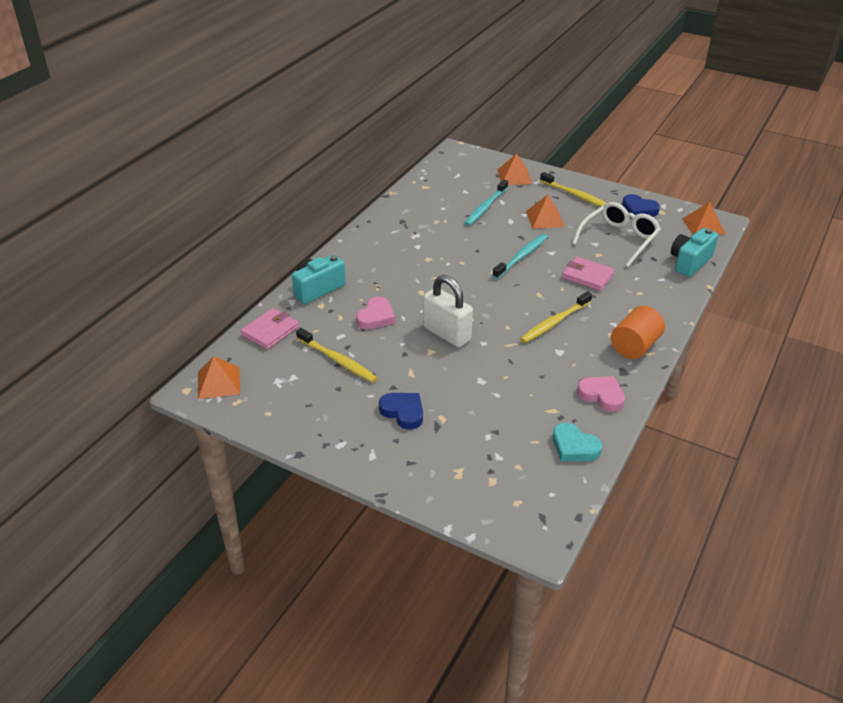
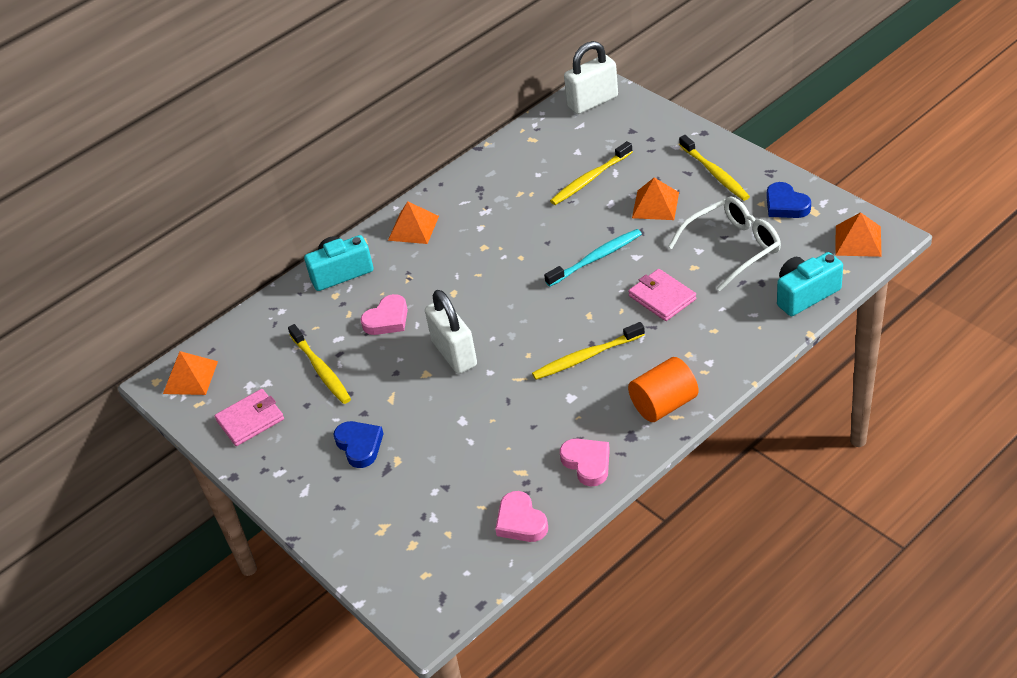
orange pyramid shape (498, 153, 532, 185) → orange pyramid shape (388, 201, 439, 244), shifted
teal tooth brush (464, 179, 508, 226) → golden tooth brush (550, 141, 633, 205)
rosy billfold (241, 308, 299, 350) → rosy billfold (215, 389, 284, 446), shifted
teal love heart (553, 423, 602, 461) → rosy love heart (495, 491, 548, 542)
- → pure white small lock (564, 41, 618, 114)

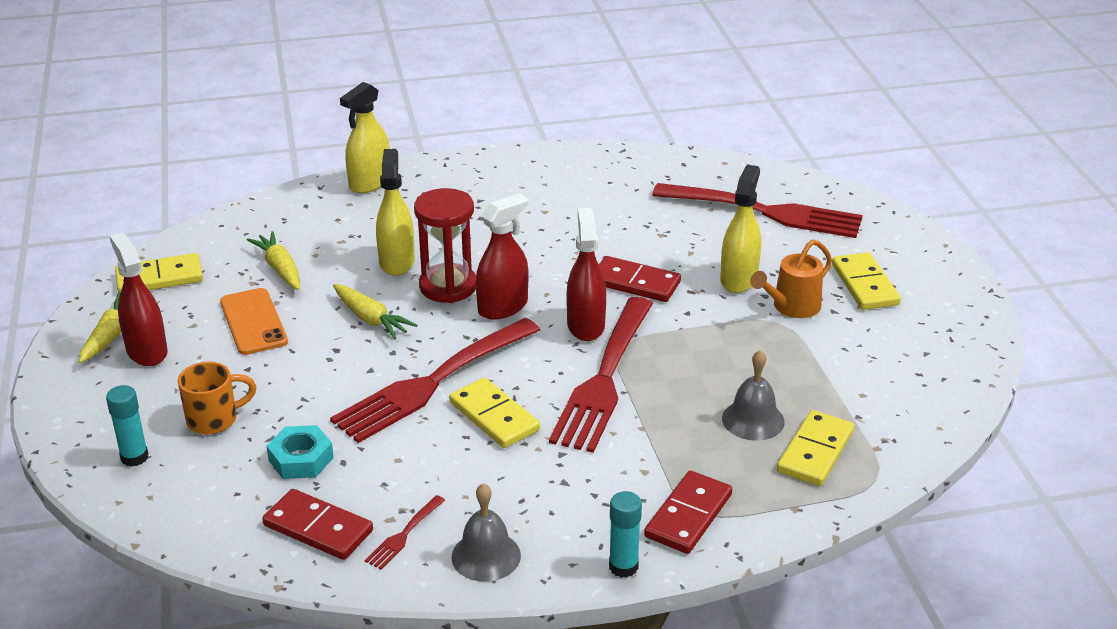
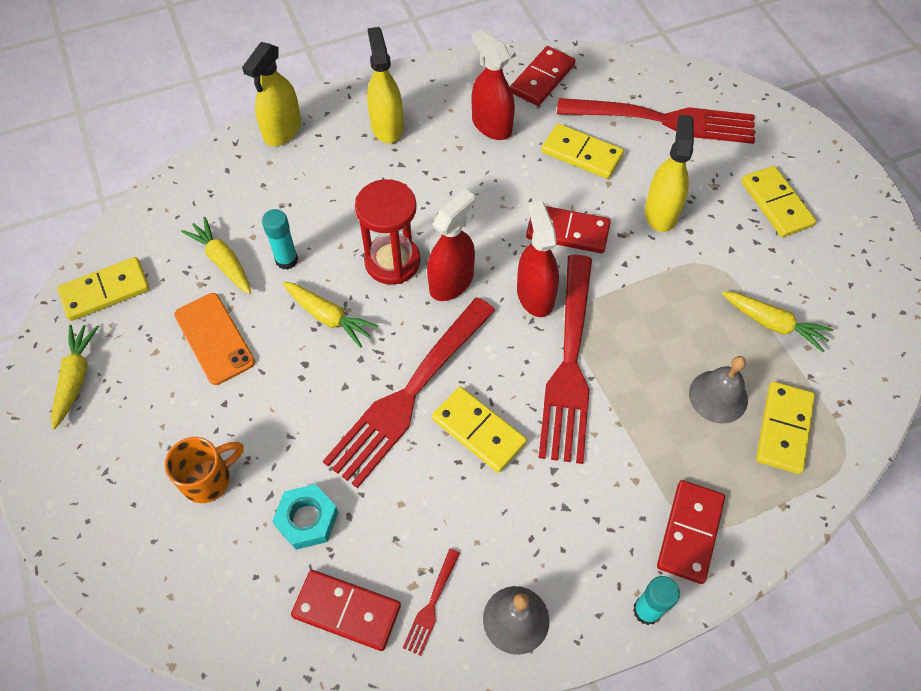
golden sprayer (376, 149, 415, 276) → golden sprayer (367, 27, 404, 143), shifted
scarlet sprayer (110, 232, 168, 366) → scarlet sprayer (472, 28, 515, 140), shifted
orange sprinkling can (750, 239, 832, 318) → -
teal stick of glue (106, 385, 148, 467) → teal stick of glue (262, 209, 298, 270), shifted
- → scarlet domino (510, 46, 575, 106)
- → golden domino (541, 123, 624, 179)
- → golden root vegetable (722, 291, 833, 352)

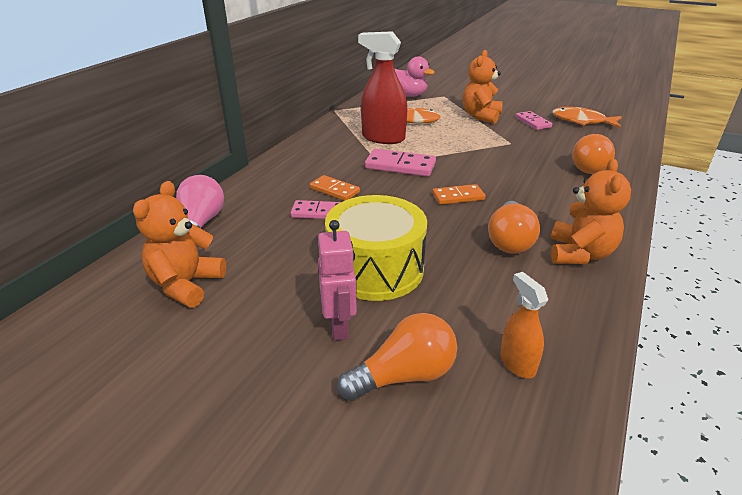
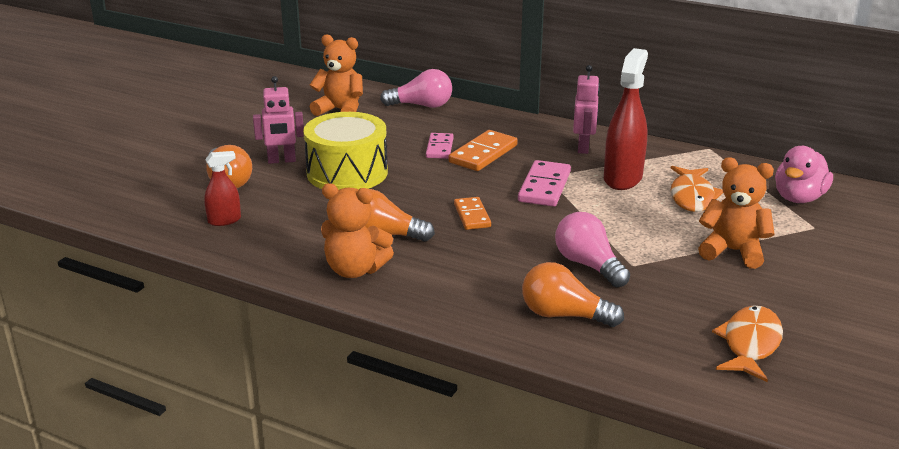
rosy domino (515, 111, 552, 130) → -
orange domino (310, 175, 360, 201) → orange domino (449, 130, 518, 171), x1.52
orange sprayer (500, 272, 548, 378) → scarlet sprayer (204, 151, 241, 226)
- → rosy robot figure (573, 65, 600, 154)
- → rosy light bulb (555, 212, 630, 287)

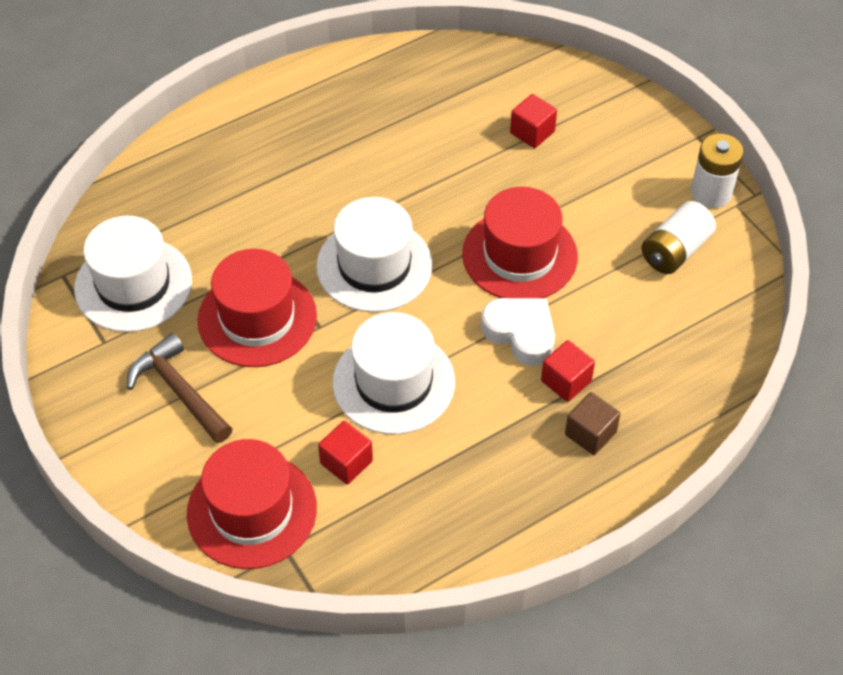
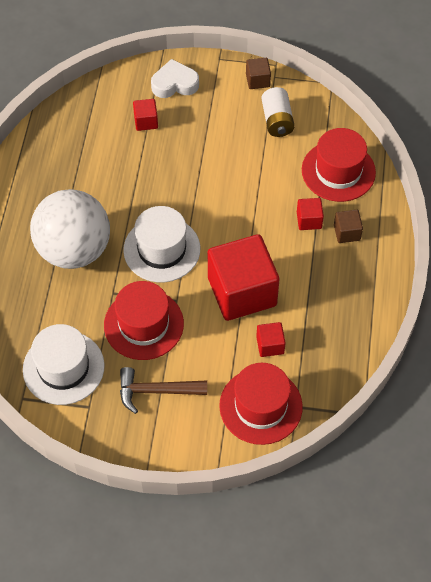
pure white AA battery (691, 134, 743, 208) → russet cube (246, 58, 271, 89)
scarlet hat (462, 187, 578, 298) → scarlet hat (302, 128, 376, 202), shifted
pure white love heart (481, 298, 555, 366) → pure white love heart (151, 59, 199, 98), shifted
pure white hat (333, 312, 455, 434) → scarlet cube (208, 234, 280, 321)
- → pure white play ball (30, 189, 110, 269)

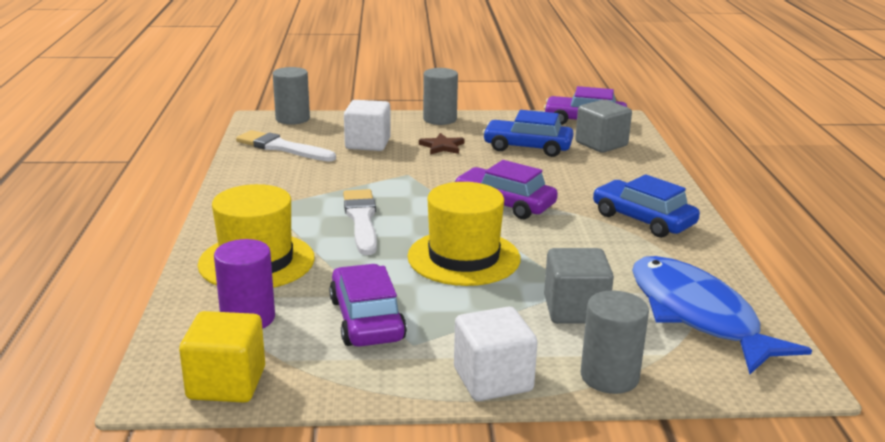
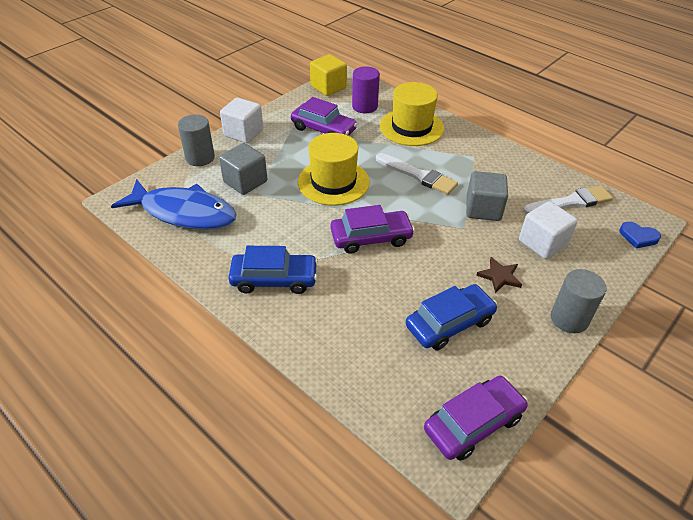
grey cylinder shape (273, 67, 310, 125) → cobalt love heart (619, 222, 661, 248)
grey cube (575, 99, 632, 153) → grey cube (466, 171, 508, 221), shifted

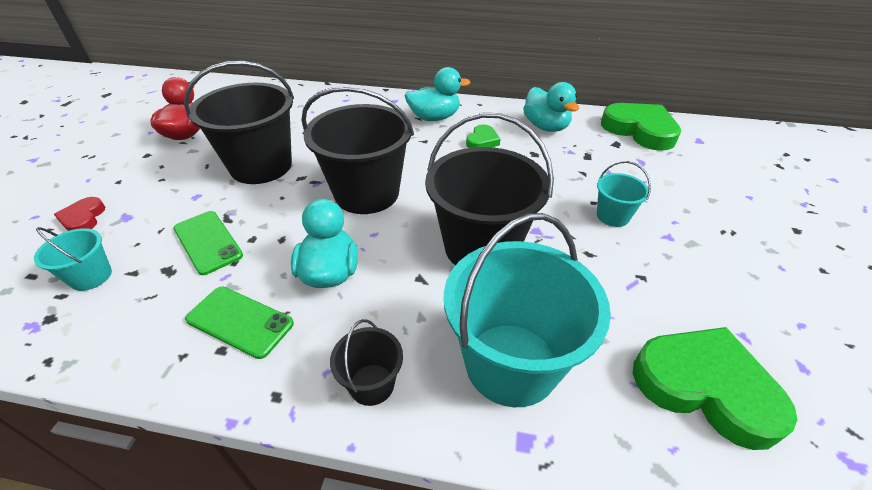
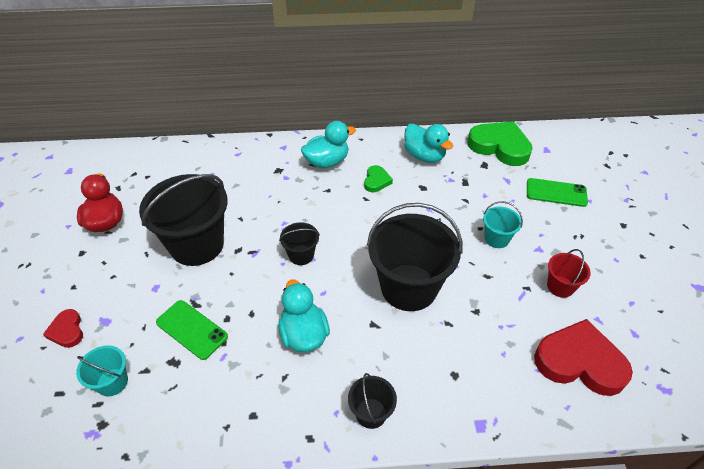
ebony bucket (301, 86, 414, 214) → ebony bucket (279, 222, 320, 265), x0.47
teal bucket (444, 213, 611, 407) → -
green phone (185, 287, 294, 359) → green phone (527, 178, 588, 207), shifted
green love heart (633, 327, 797, 450) → scarlet love heart (534, 319, 633, 396)
- → scarlet bucket (547, 249, 591, 298)

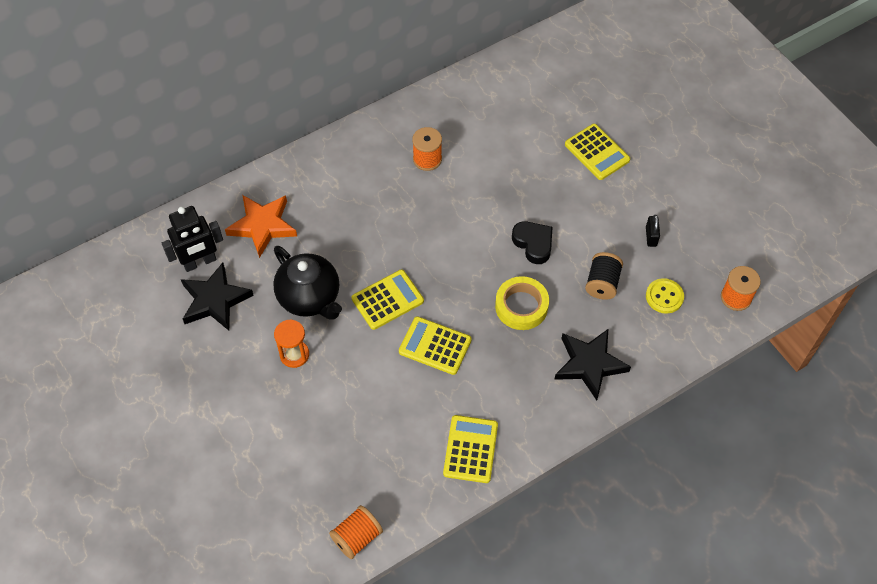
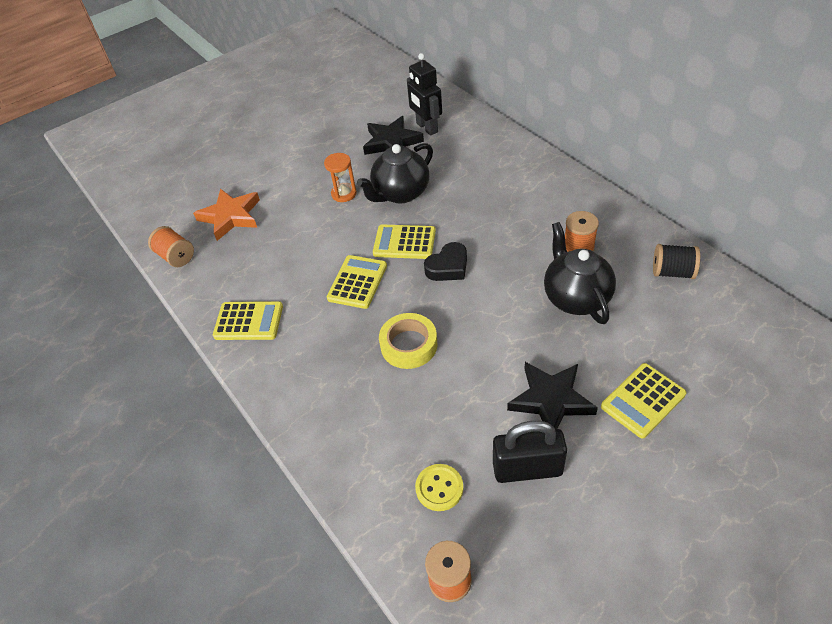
orange star shape (225, 195, 297, 258) → orange star shape (193, 189, 260, 241), shifted
ebony small lock (646, 215, 660, 247) → ebony small lock (493, 421, 567, 483), x2.08
ebony love heart (512, 221, 553, 264) → ebony love heart (424, 242, 467, 281), shifted
ebony bobbin (585, 252, 623, 300) → ebony bobbin (653, 244, 700, 279), shifted
golden calculator (352, 269, 424, 330) → golden calculator (373, 224, 436, 259), 135 degrees clockwise
ebony star shape (554, 329, 631, 400) → ebony star shape (507, 362, 598, 429), shifted
- → ebony teapot (544, 222, 616, 324)

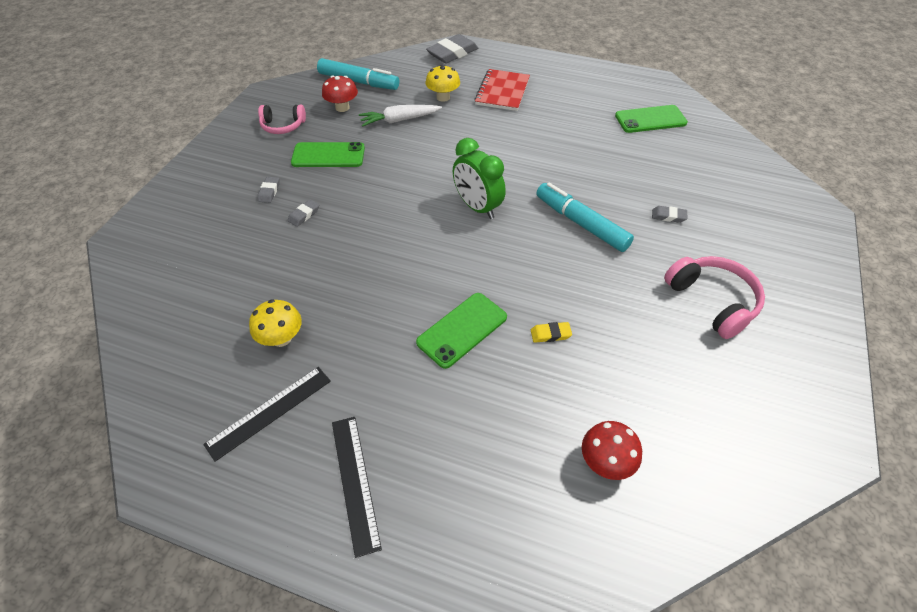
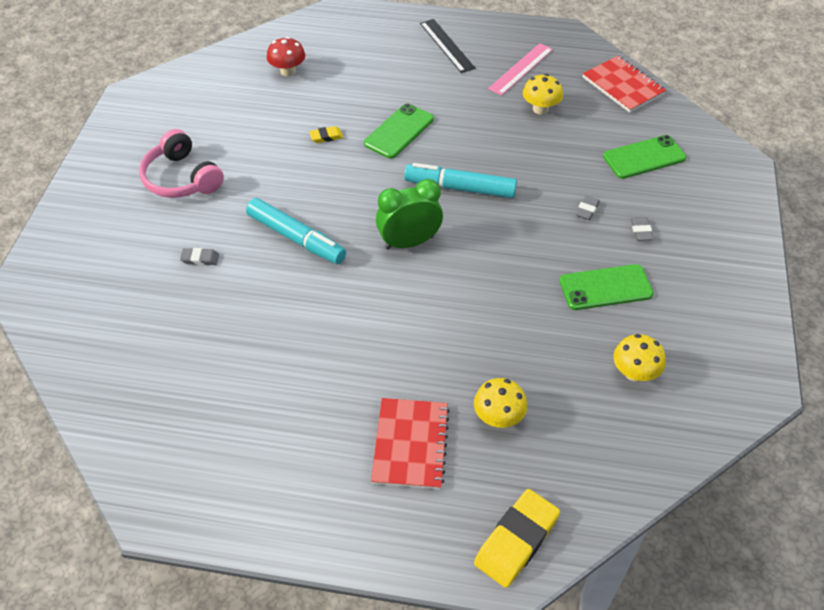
grey gum eraser (426, 34, 478, 63) → golden gum eraser (474, 489, 560, 588)
teal marker pen (317, 58, 399, 90) → teal marker pen (404, 163, 517, 198), shifted
scarlet toadstool (322, 76, 358, 112) → golden toadstool (613, 334, 666, 382)
rosy headset (258, 105, 306, 134) → -
pure white root vegetable (359, 105, 442, 127) → -
green phone (615, 105, 688, 133) → green phone (603, 135, 686, 179), shifted
green bedside clock (453, 138, 506, 219) → green bedside clock (376, 179, 443, 250), 60 degrees counterclockwise
ebony straightedge (203, 367, 331, 462) → rosy straightedge (488, 43, 553, 96)
- → scarlet notepad (582, 56, 666, 113)

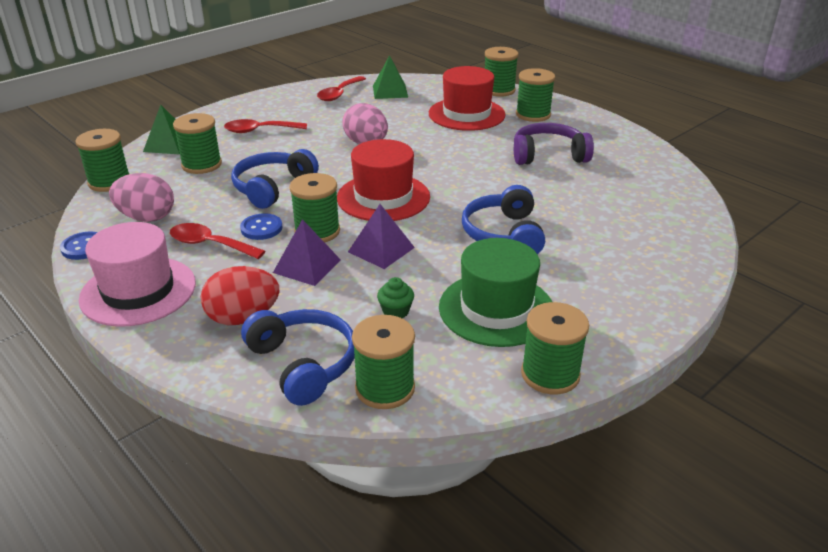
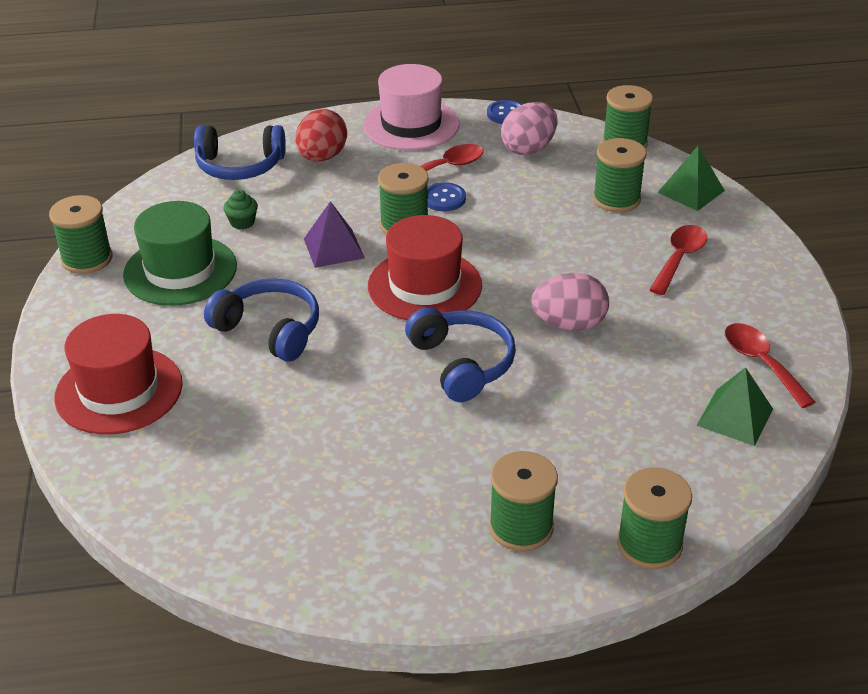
scarlet hat (429, 66, 506, 131) → scarlet hat (54, 314, 183, 435), shifted
violet headset (514, 123, 594, 165) → -
cobalt headset (231, 149, 319, 209) → cobalt headset (405, 307, 516, 402), shifted
violet pyramid shape (273, 219, 341, 286) → -
green bobbin (352, 315, 415, 409) → -

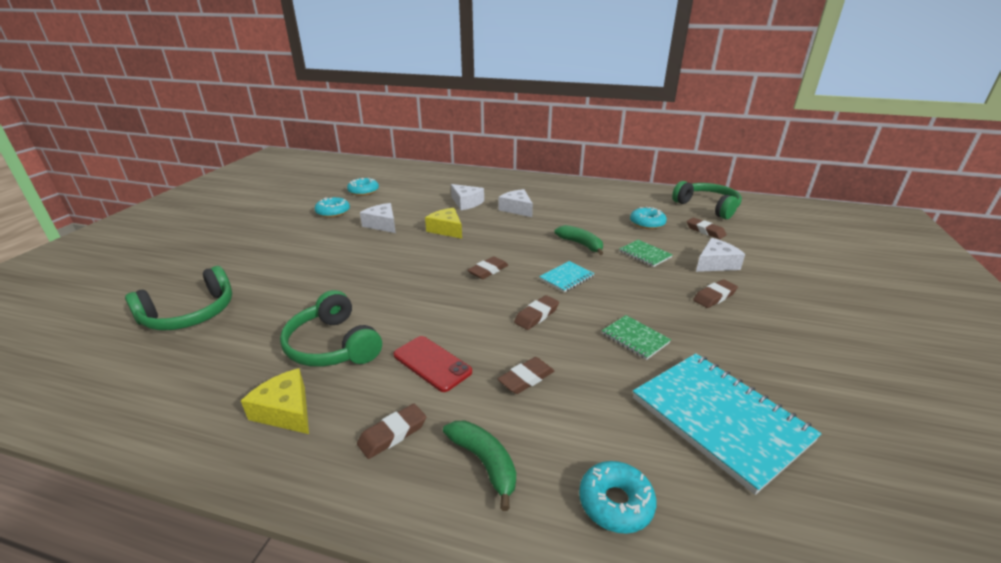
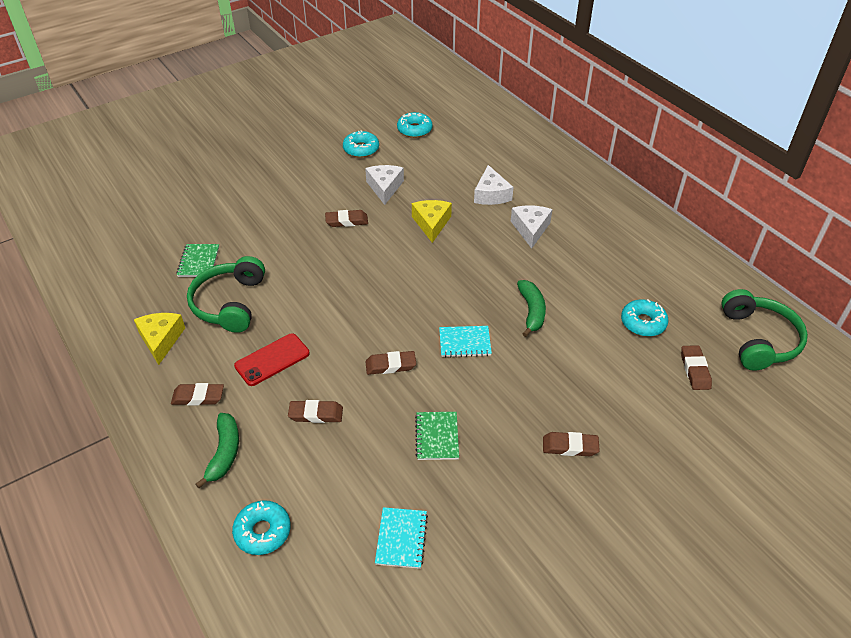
pure white cheese (696, 238, 745, 272) → -
green notepad (619, 240, 673, 267) → green notepad (177, 244, 219, 277), shifted
russet gum eraser (468, 256, 508, 279) → russet gum eraser (325, 210, 368, 227), shifted
green headset (125, 266, 232, 331) → -
scarlet phone (393, 336, 472, 392) → scarlet phone (234, 333, 310, 386), 60 degrees clockwise
teal notepad (633, 353, 821, 495) → teal notepad (375, 507, 428, 569), x0.47

